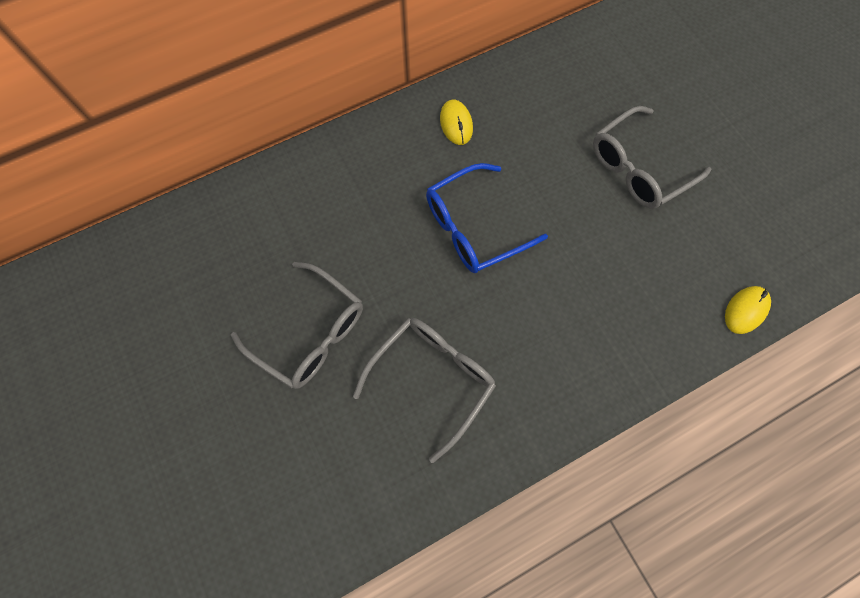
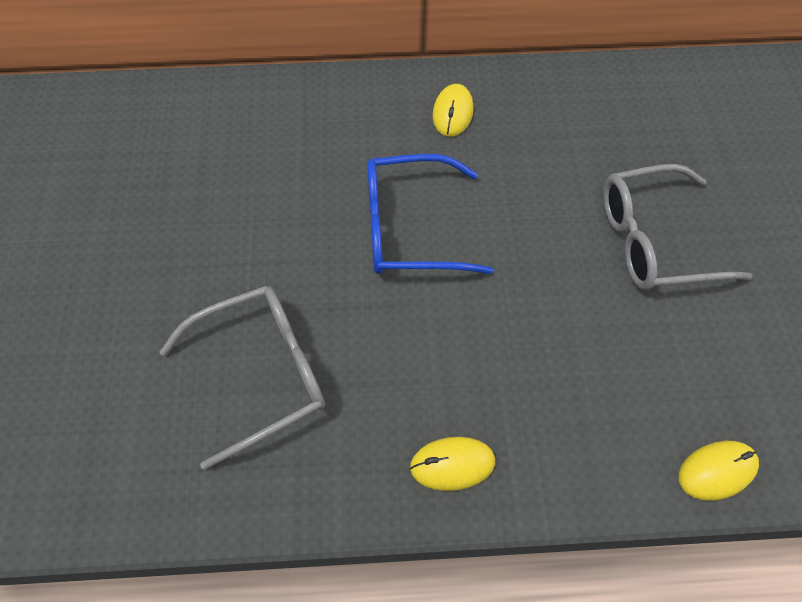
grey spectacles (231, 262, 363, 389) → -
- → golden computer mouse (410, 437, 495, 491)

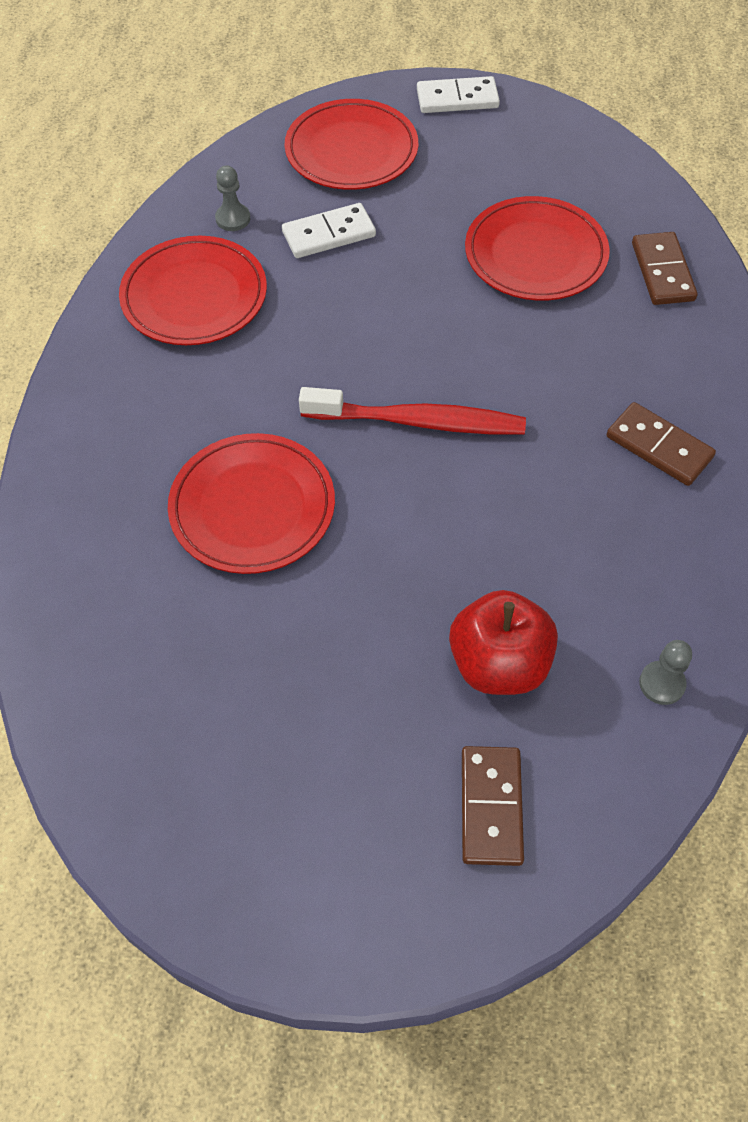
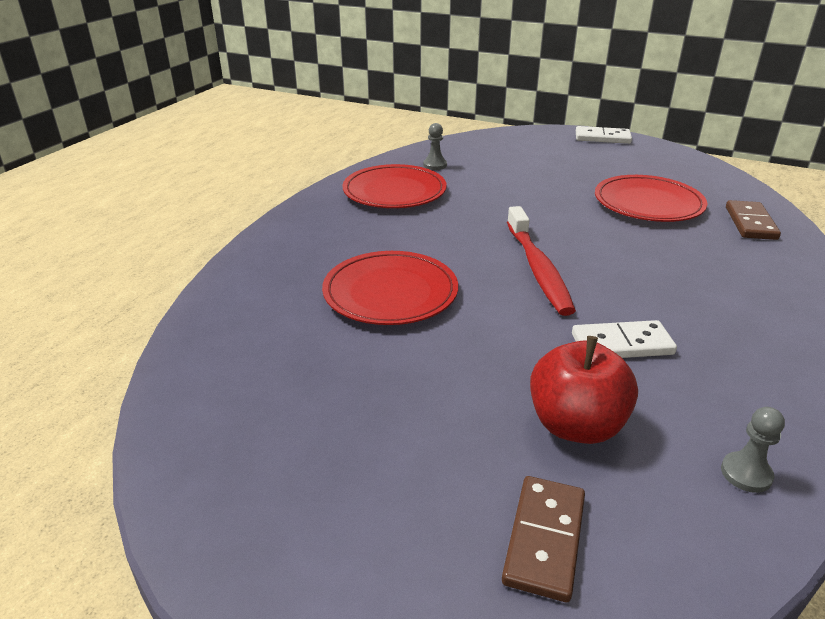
scarlet flat dish (284, 99, 418, 190) → -
pure white domino (282, 203, 376, 258) → pure white domino (572, 320, 677, 358), shifted
scarlet tooth brush (299, 387, 526, 434) → scarlet tooth brush (507, 206, 576, 316), 60 degrees clockwise
russet domino (607, 402, 716, 486) → -

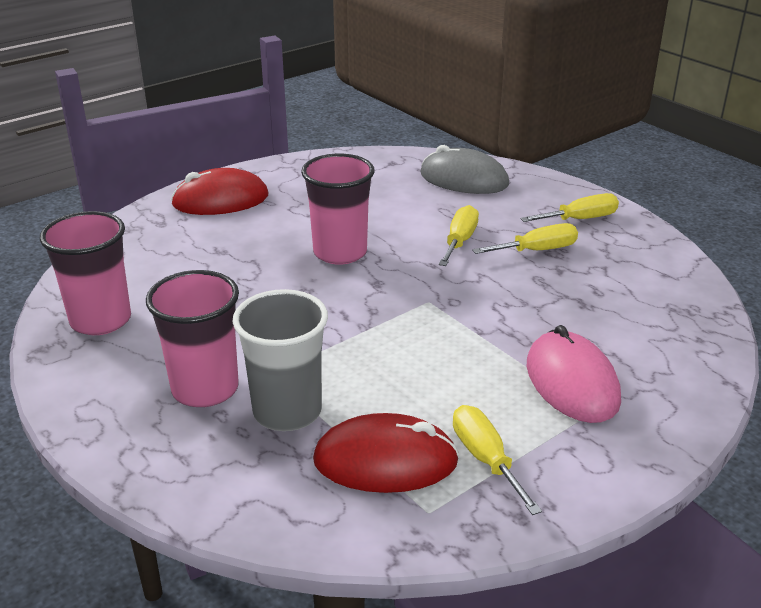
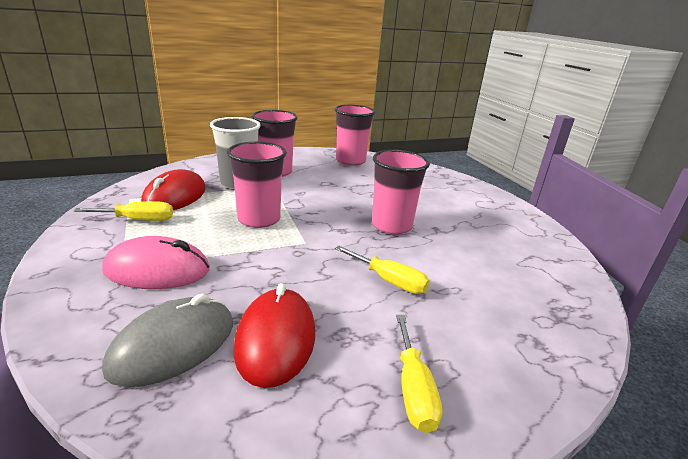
grey computer mouse (420, 145, 509, 194) → grey computer mouse (102, 294, 233, 387), shifted
scarlet computer mouse (171, 168, 268, 215) → scarlet computer mouse (234, 283, 315, 388), shifted
golden flat screwdriver (472, 223, 578, 254) → -
- → rosy cup (227, 142, 287, 228)

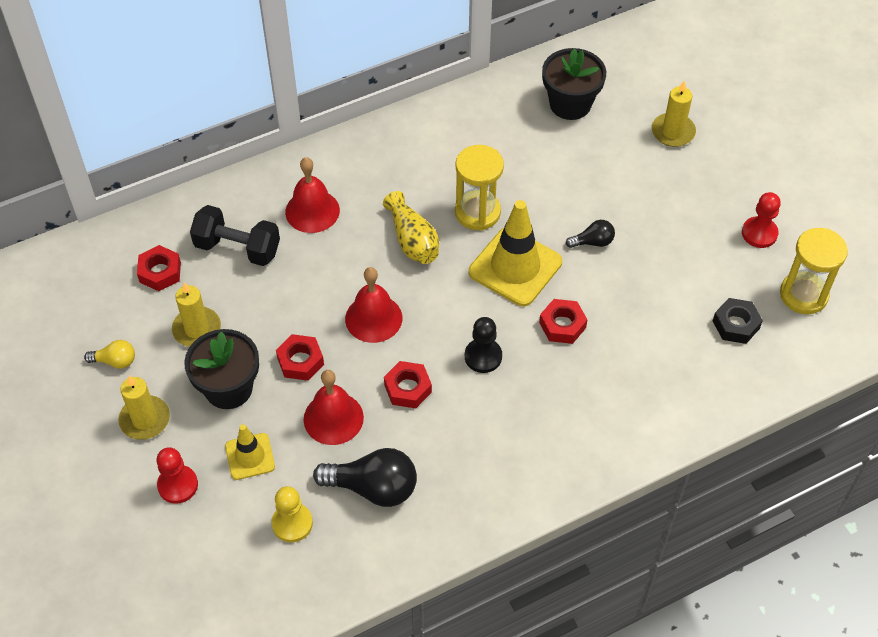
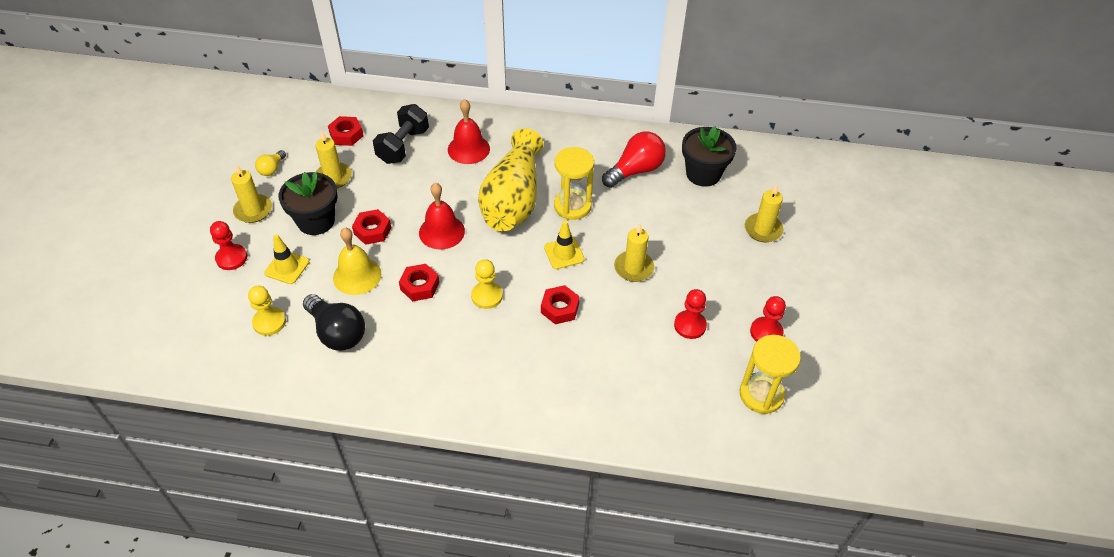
golden flower vase (383, 191, 439, 264) → golden flower vase (478, 128, 543, 231), x1.79
golden traffic cone (469, 200, 562, 306) → golden traffic cone (544, 221, 585, 269), x0.55
ebony dumbbell (190, 205, 280, 266) → ebony dumbbell (373, 104, 429, 164), 60 degrees clockwise
ebony light bulb (566, 220, 615, 248) → golden wax candle (614, 223, 654, 282)
ebony hexagon nut (713, 298, 763, 344) → -
ebony game pawn (465, 317, 502, 373) → golden game pawn (471, 259, 503, 309)
golden light bulb (84, 340, 135, 369) → golden light bulb (255, 150, 286, 176), 75 degrees clockwise
scarlet bell (304, 370, 364, 445) → golden bell (333, 227, 381, 295)
- → scarlet light bulb (602, 132, 666, 188)
- → scarlet game pawn (674, 289, 707, 339)

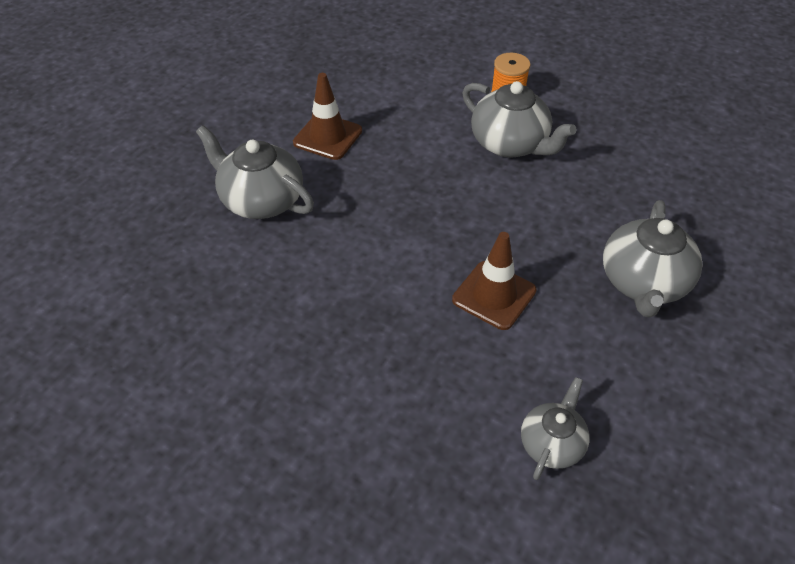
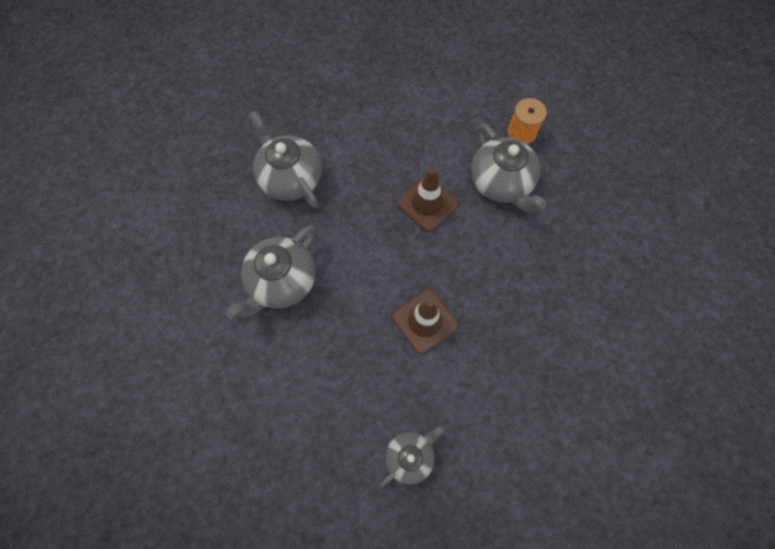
russet traffic cone (293, 73, 362, 160) → russet traffic cone (397, 167, 458, 231), shifted
grey teapot (603, 200, 702, 318) → grey teapot (226, 225, 316, 319), shifted

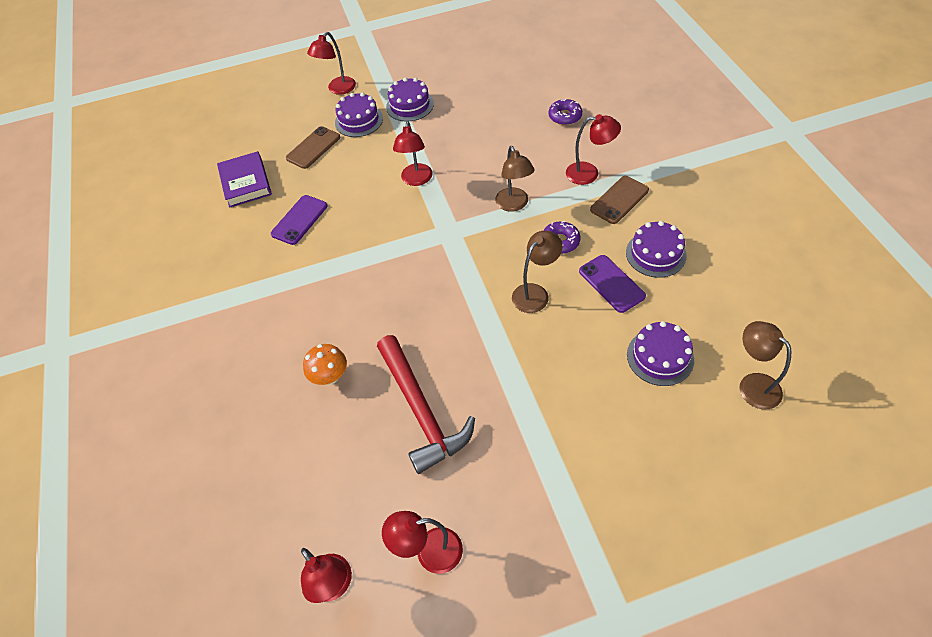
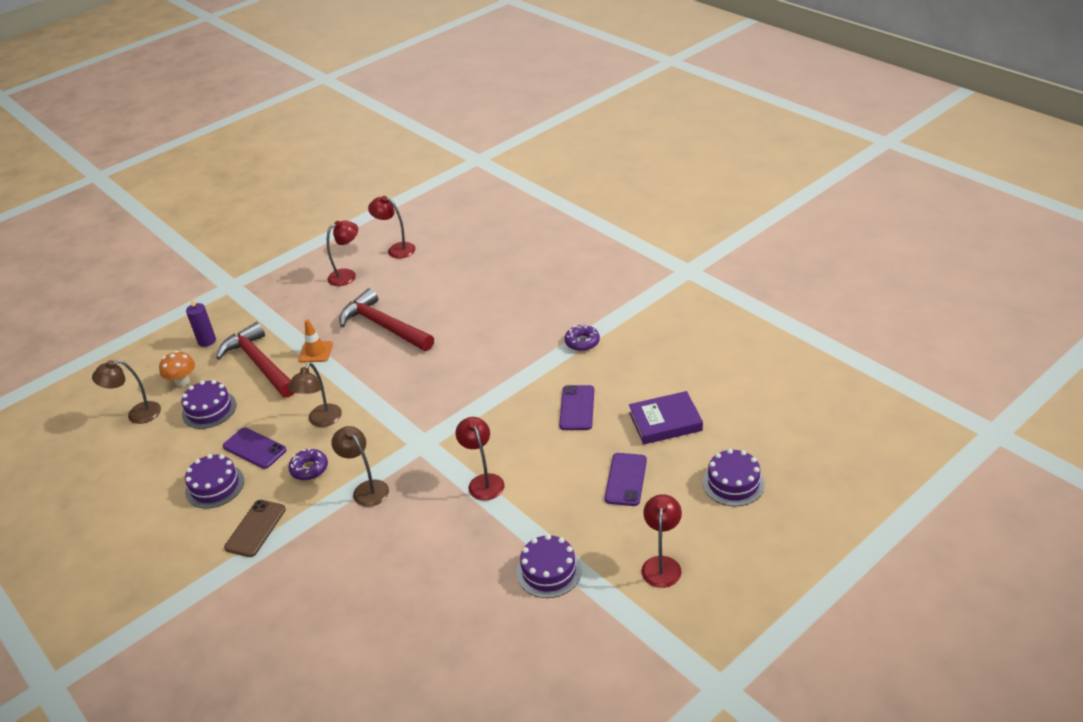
violet cake (335, 92, 383, 137) → violet cake (702, 449, 765, 506), shifted
violet glazed donut (549, 99, 582, 125) → violet glazed donut (564, 325, 600, 351), shifted
scarlet lamp (566, 114, 621, 185) → -
russet phone (286, 126, 340, 169) → violet phone (605, 453, 647, 506)
violet book (217, 151, 272, 208) → violet book (629, 391, 703, 444), 60 degrees counterclockwise
russet lamp (740, 321, 791, 409) → russet lamp (92, 360, 161, 424), 135 degrees clockwise
orange toadstool (303, 344, 347, 385) → orange toadstool (159, 351, 195, 387), shifted
- → violet wax candle (186, 298, 216, 347)
- → orange traffic cone (299, 319, 333, 362)
- → scarlet claw hammer (216, 322, 294, 398)

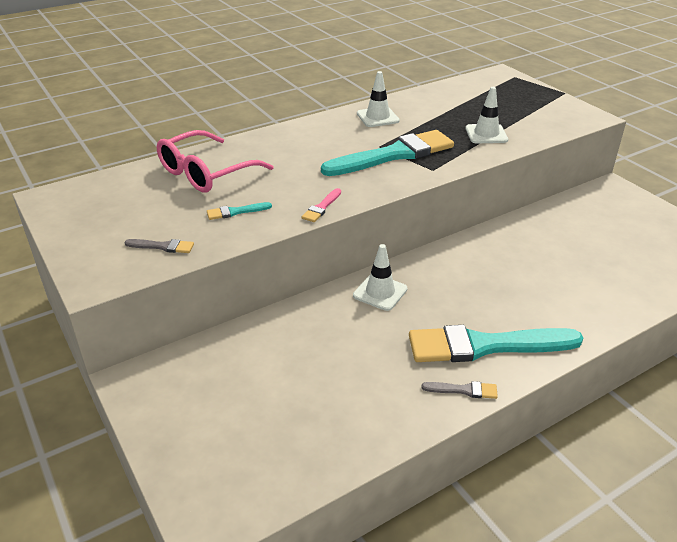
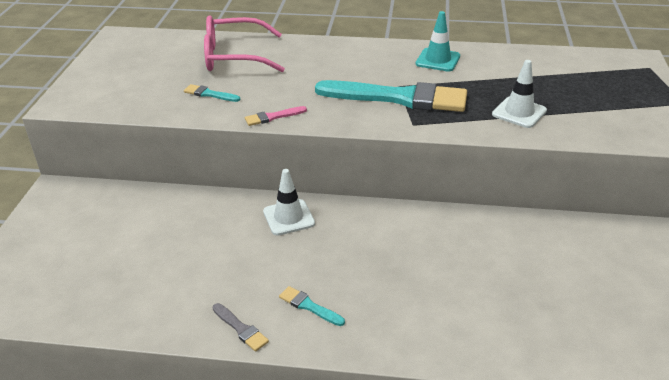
pure white traffic cone (357, 71, 400, 127) → teal traffic cone (415, 11, 460, 71)
grey brush (125, 239, 194, 253) → -
teal brush (409, 325, 583, 362) → teal brush (279, 286, 345, 326), x0.40

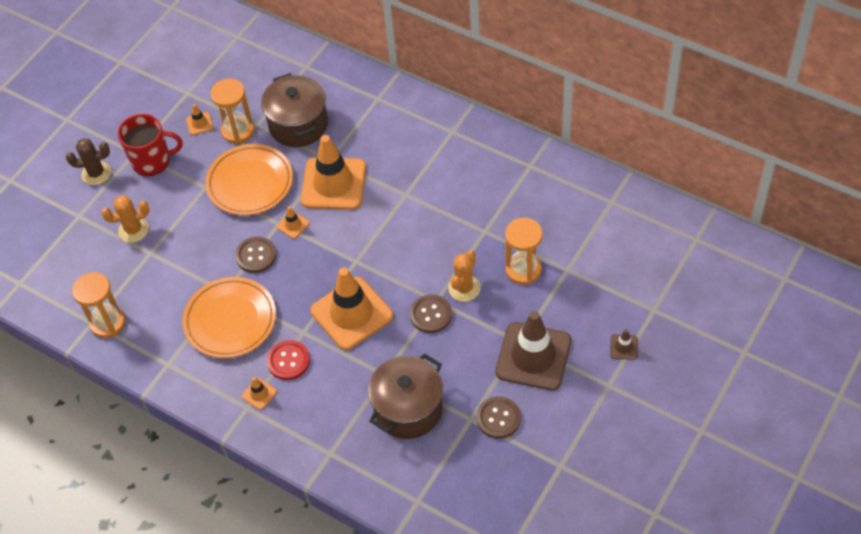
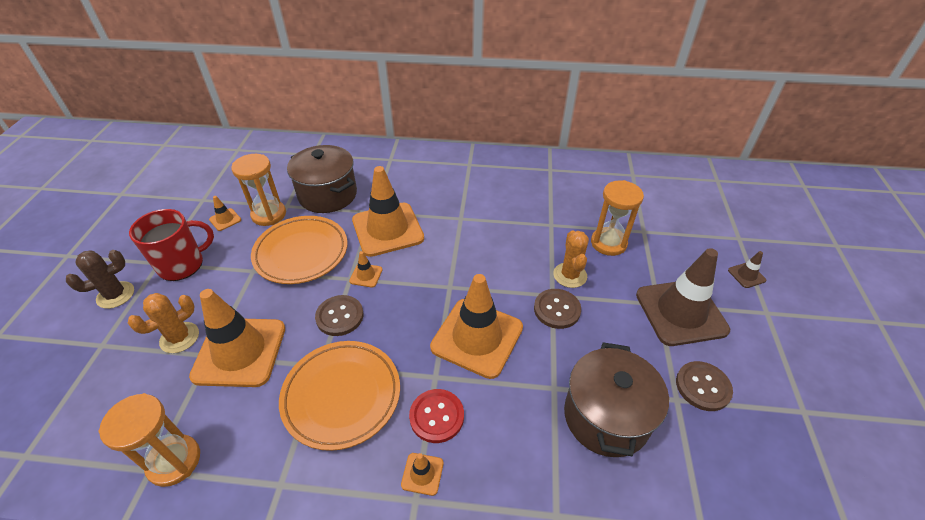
- → orange traffic cone (189, 289, 285, 387)

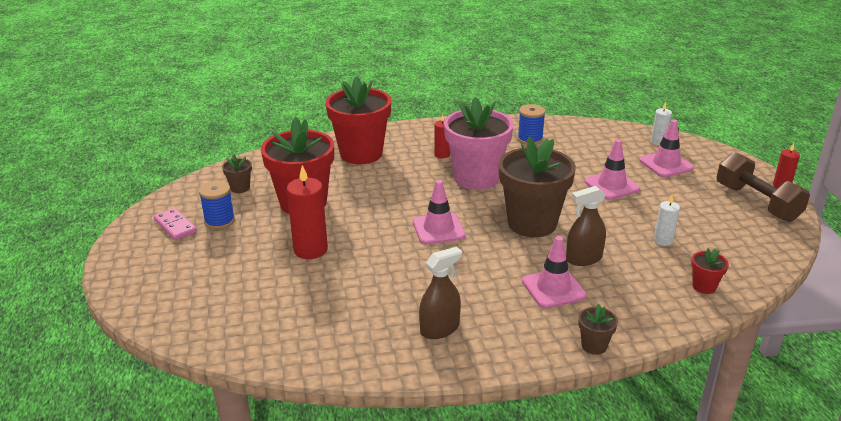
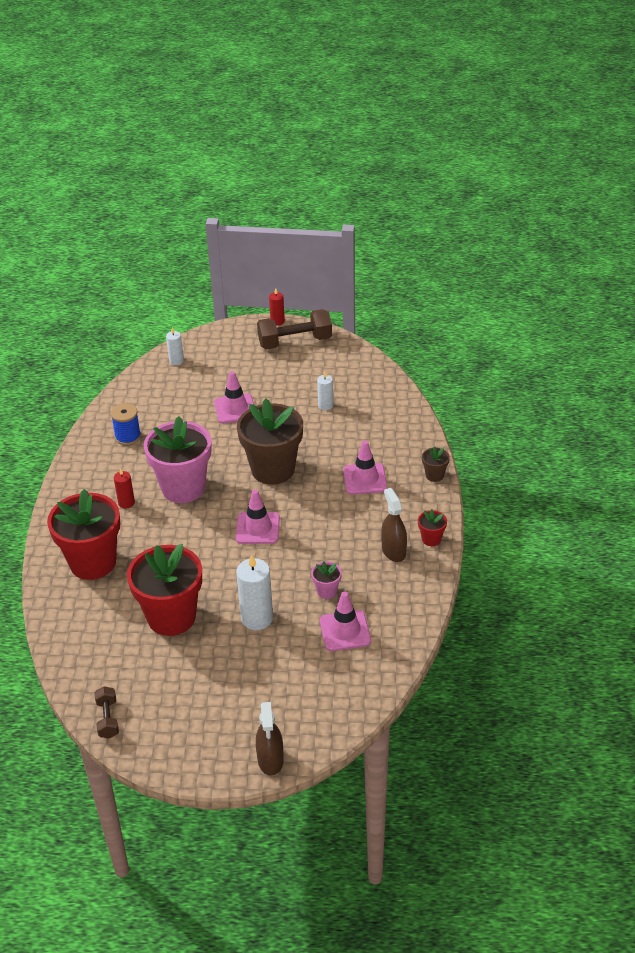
rosy traffic cone (640, 119, 694, 177) → rosy traffic cone (320, 592, 371, 651), shifted
russet plant pot (222, 154, 252, 193) → -
scarlet wax candle (287, 165, 328, 259) → pure white wax candle (236, 554, 273, 630)
cobalt bobbin (199, 181, 235, 229) → -
russet sprayer (566, 186, 606, 266) → russet sprayer (256, 702, 284, 776), shifted
rosy domino (154, 208, 197, 240) → -
scarlet plant pot (691, 248, 729, 294) → scarlet plant pot (418, 509, 447, 546), shifted
- → rosy plant pot (311, 561, 342, 599)
- → russet dumbbell (94, 686, 119, 739)

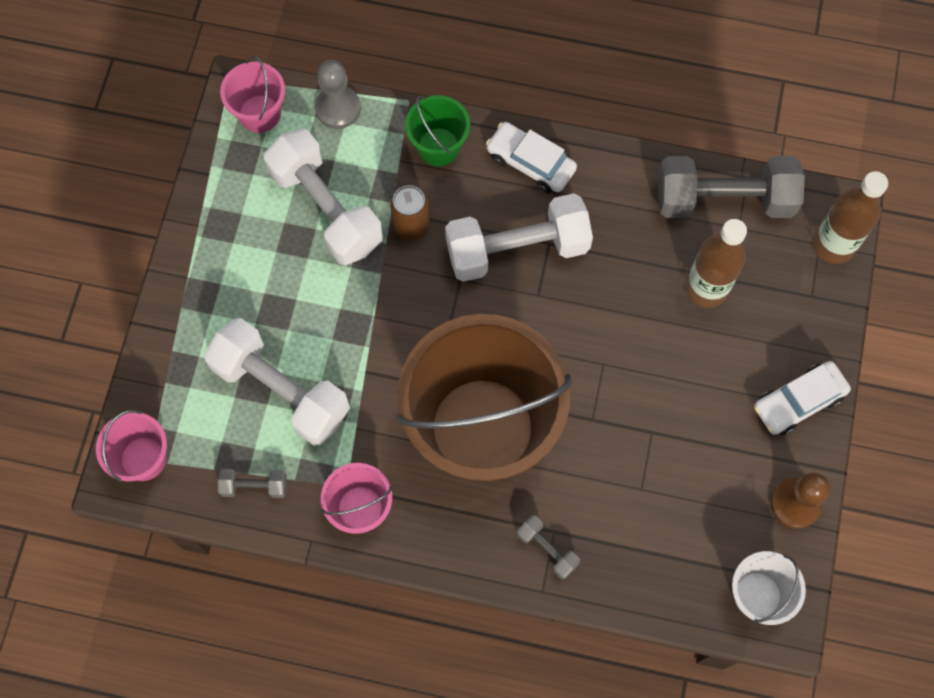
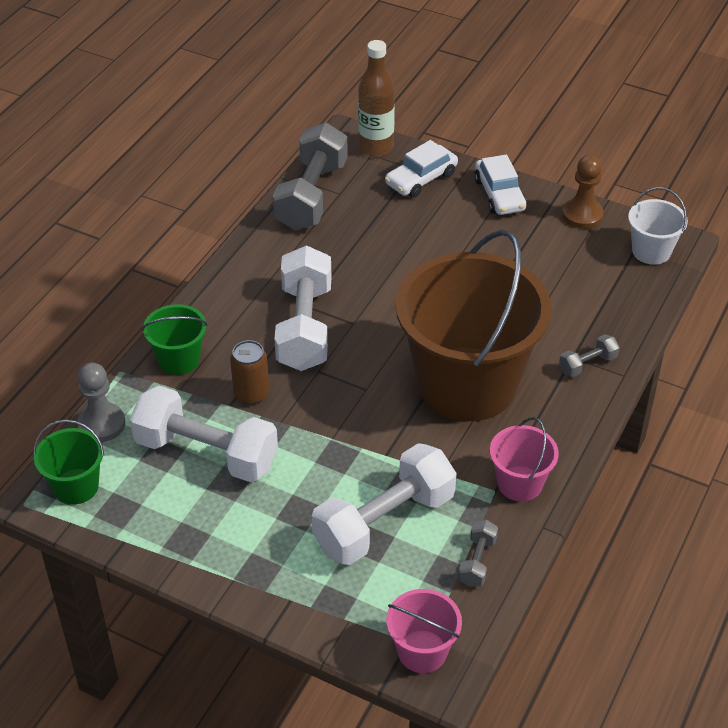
rosy bucket (220, 56, 285, 133) → green bucket (33, 420, 104, 505)
pure white car (486, 122, 577, 193) → pure white car (385, 140, 458, 198), shifted
pure white dumbbell (264, 129, 383, 266) → pure white dumbbell (130, 386, 278, 482), 45 degrees clockwise
russet bottle (686, 219, 747, 308) → -

